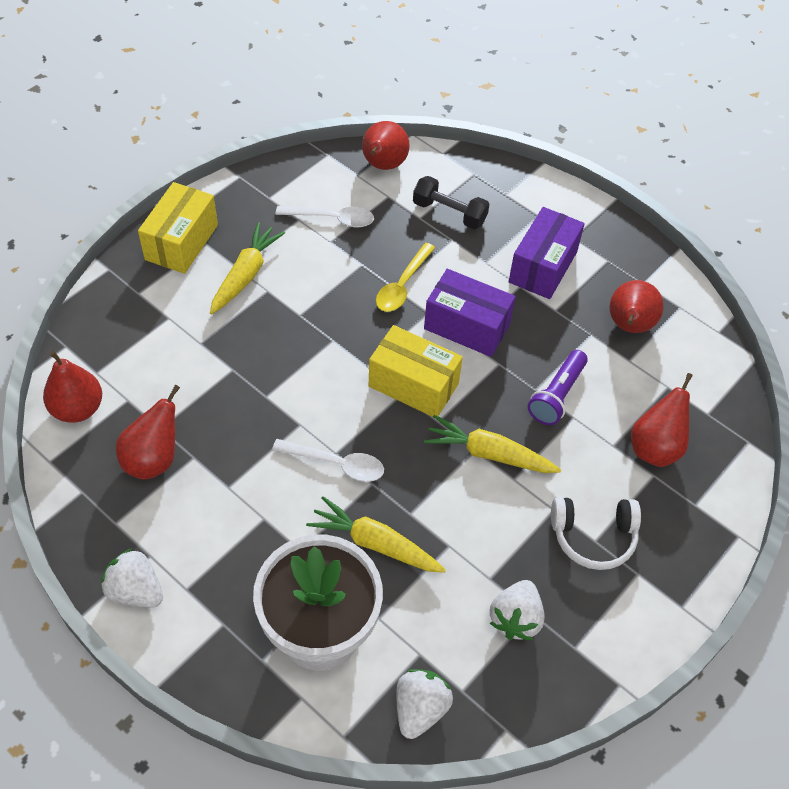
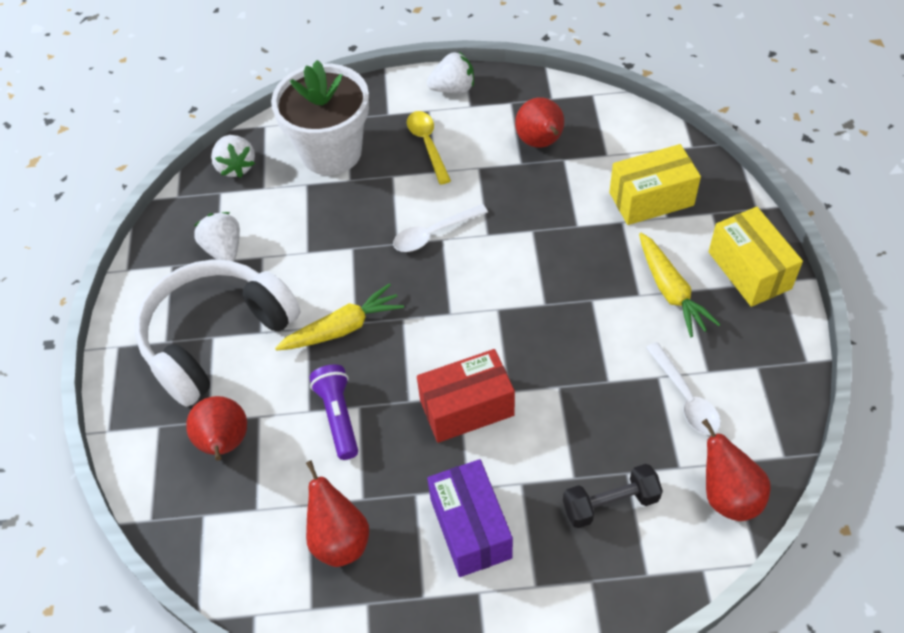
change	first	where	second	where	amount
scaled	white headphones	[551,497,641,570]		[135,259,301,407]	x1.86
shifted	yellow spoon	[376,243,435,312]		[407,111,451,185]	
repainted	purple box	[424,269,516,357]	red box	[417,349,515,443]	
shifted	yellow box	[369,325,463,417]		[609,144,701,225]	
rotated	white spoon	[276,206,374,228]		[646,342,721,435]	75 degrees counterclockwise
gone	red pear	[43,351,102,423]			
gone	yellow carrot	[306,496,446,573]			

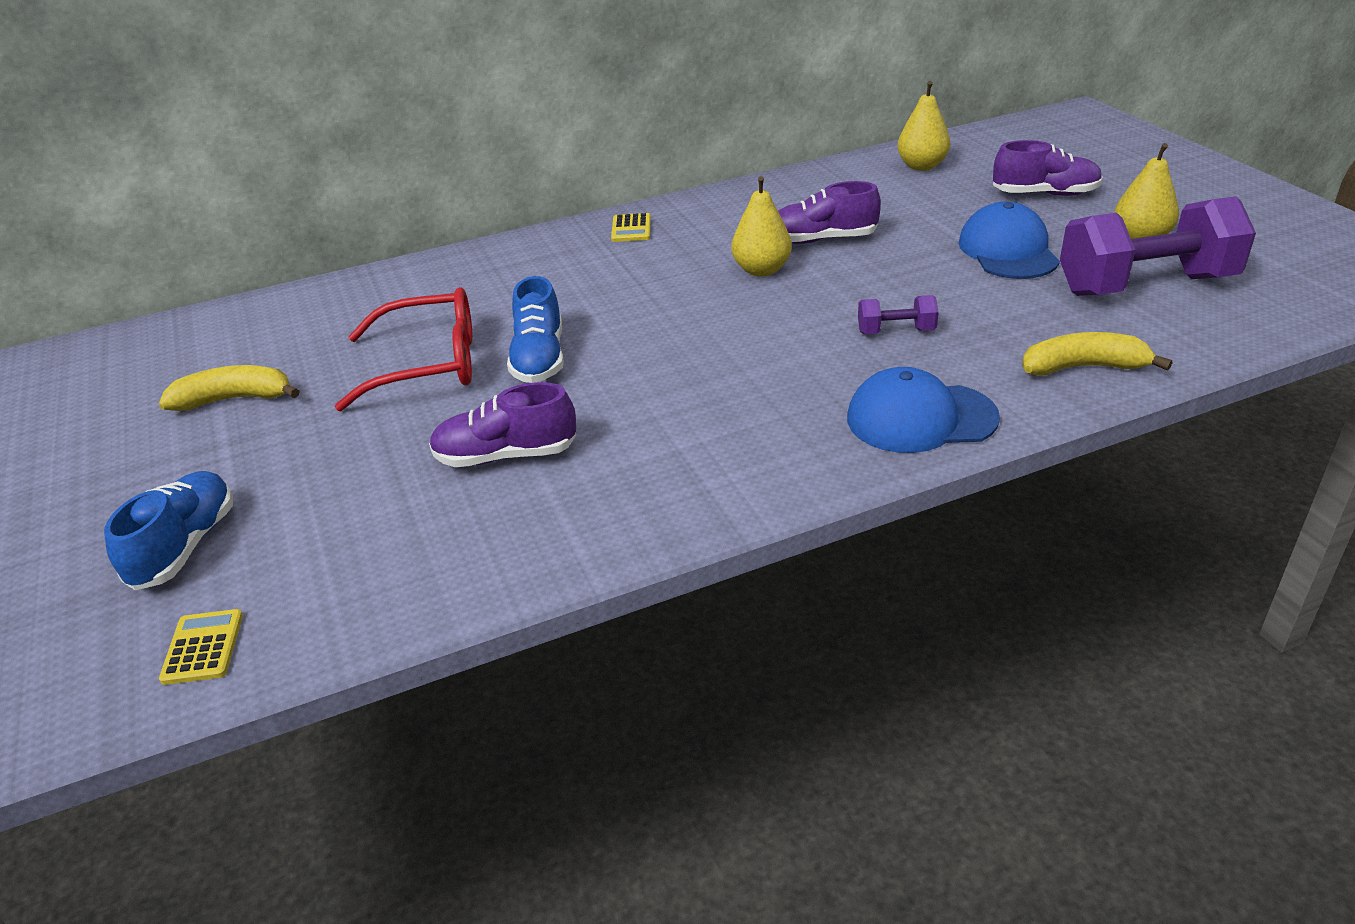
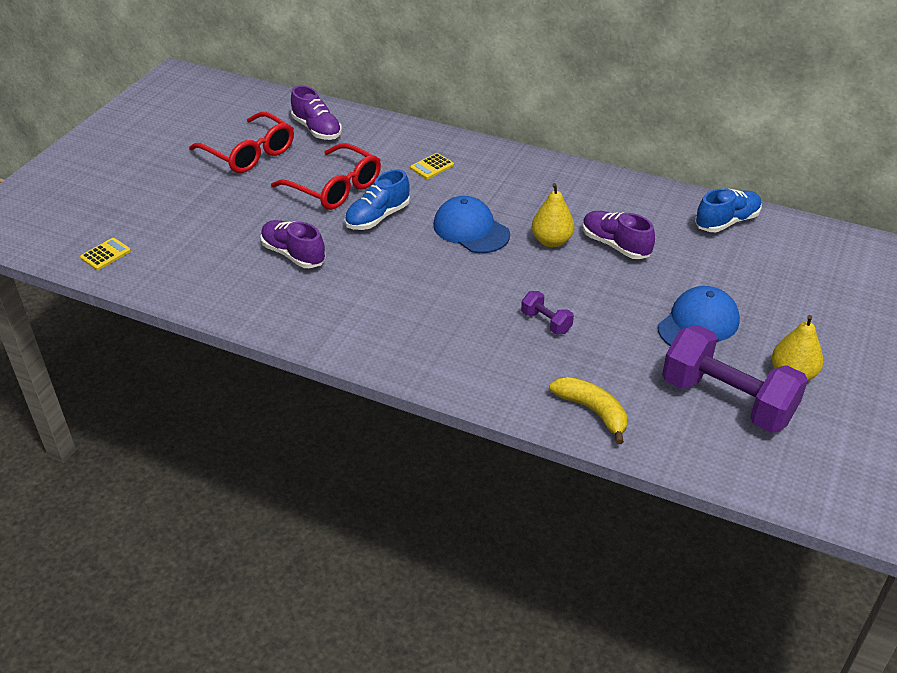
change	first	where	second	where	amount
swapped	yellow banana	[159,365,299,411]	red glasses	[189,112,294,173]	
shifted	purple shoe	[993,140,1103,196]		[291,86,342,140]	
shifted	yellow calculator	[611,213,651,242]		[410,153,454,179]	
shifted	blue cap	[847,367,1000,453]		[433,196,510,253]	
shifted	blue shoe	[104,471,233,590]		[695,188,762,232]	
gone	yellow pear	[897,81,950,171]			

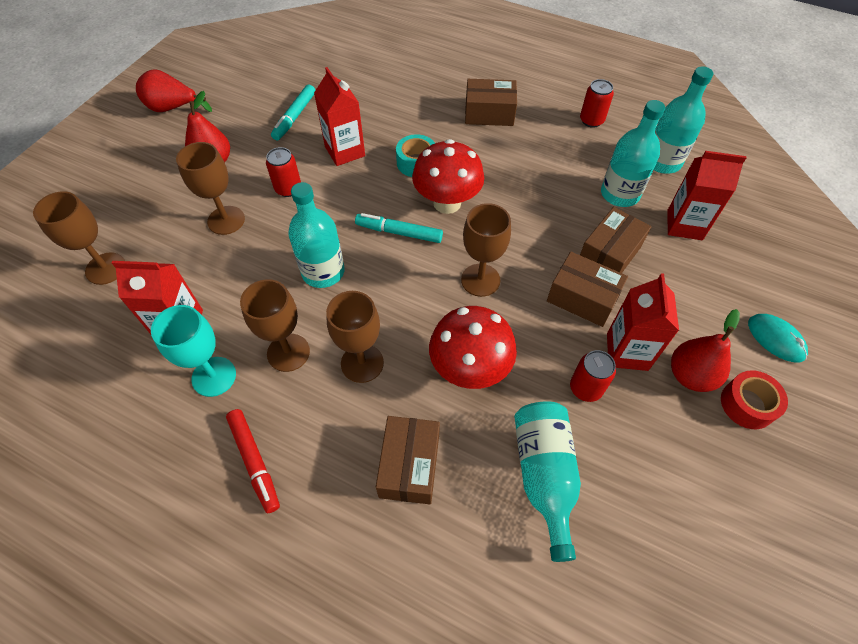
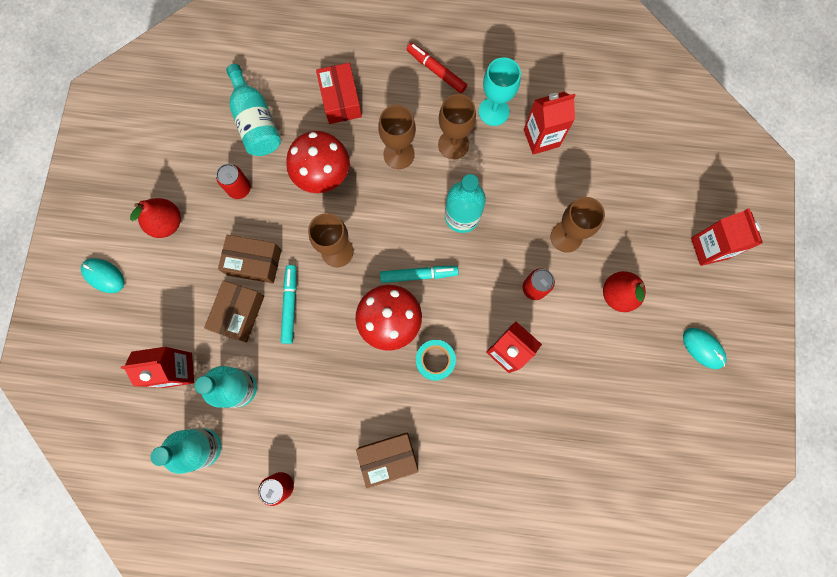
change	first	where	second	where	amount
shifted	turquoise marker	[271,84,315,141]		[281,265,296,344]	
repainted	brown box	[376,416,440,504]	red box	[316,63,362,124]	
swapped	red pear	[136,69,212,112]	turquoise mouse	[683,328,727,369]	
shifted	red carton	[607,273,679,371]		[691,208,763,266]	
gone	brown goblet	[33,191,125,285]			
gone	red tape	[721,370,788,429]			

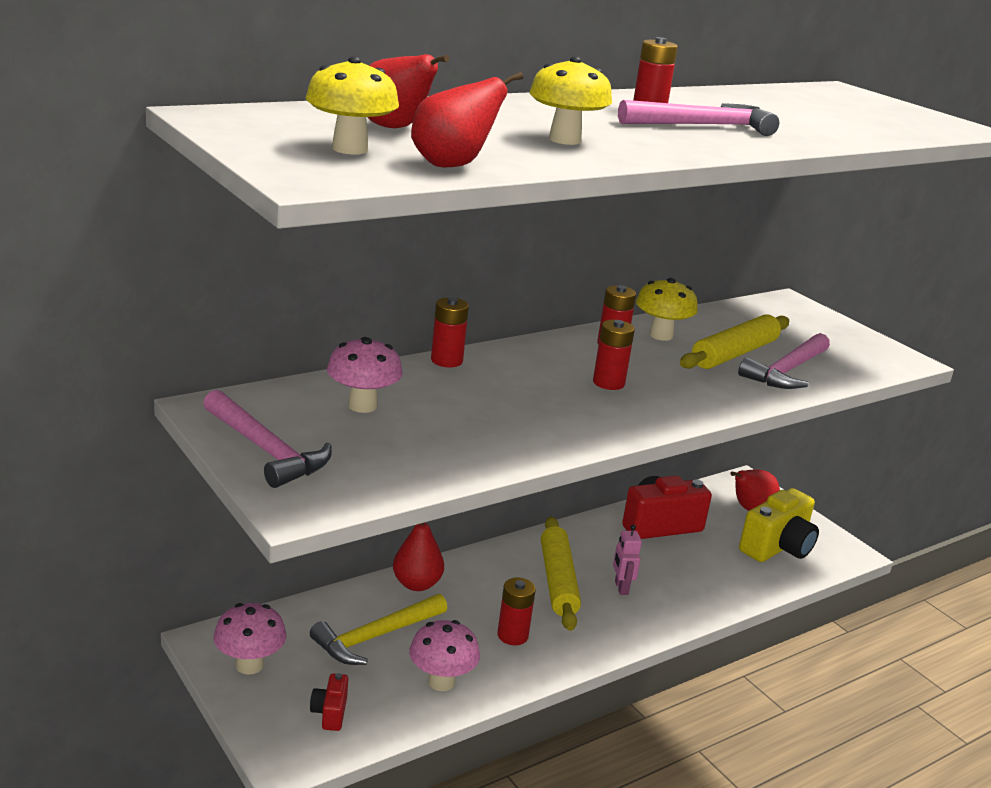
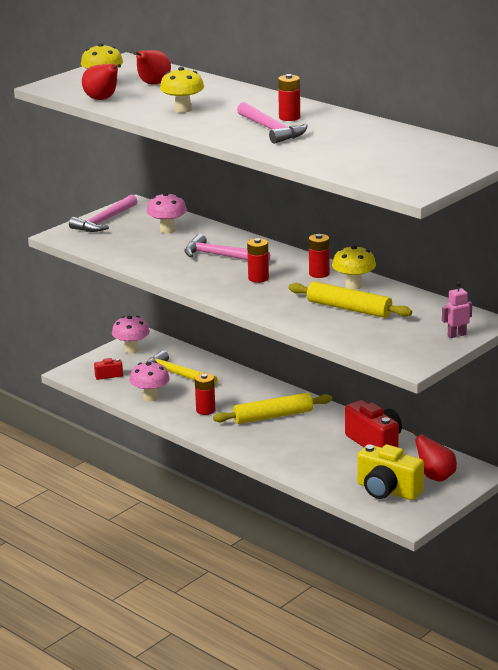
change	first	where	second	where	amount
shifted	pink hammer	[738,333,830,389]		[184,234,270,261]	
shifted	pink robot	[613,524,642,595]		[442,282,472,338]	
gone	red pear	[393,523,444,591]			
gone	red battery	[431,297,469,367]			

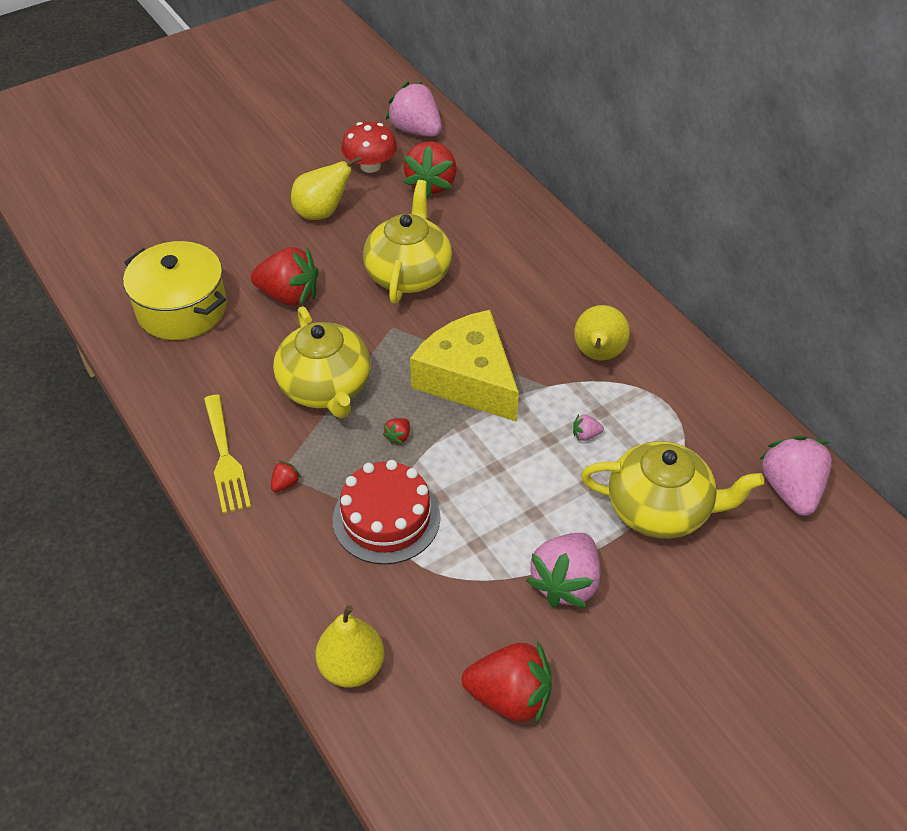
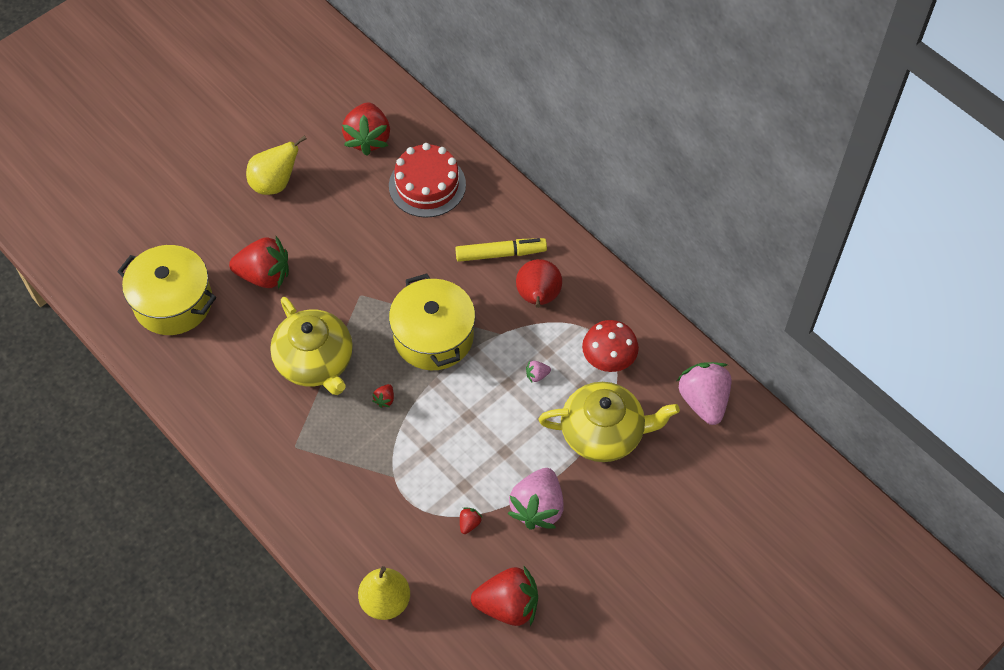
change	first	where	second	where	amount
shifted	red cake	[333,460,440,565]		[389,143,466,218]	
swapped	yellow cheese	[410,310,519,422]	yellow pot	[389,274,475,370]	
new			yellow marker	[455,238,547,262]	
shifted	red strawberry	[271,461,301,492]		[460,507,482,534]	
repainted	yellow pear	[574,305,630,360]	red pear	[516,259,562,308]	
shifted	red mushroom	[341,122,397,173]		[582,320,639,372]	
gone	yellow fork	[204,395,251,514]			
gone	yellow teapot	[363,180,452,304]			
gone	pink strawberry	[386,82,442,137]			

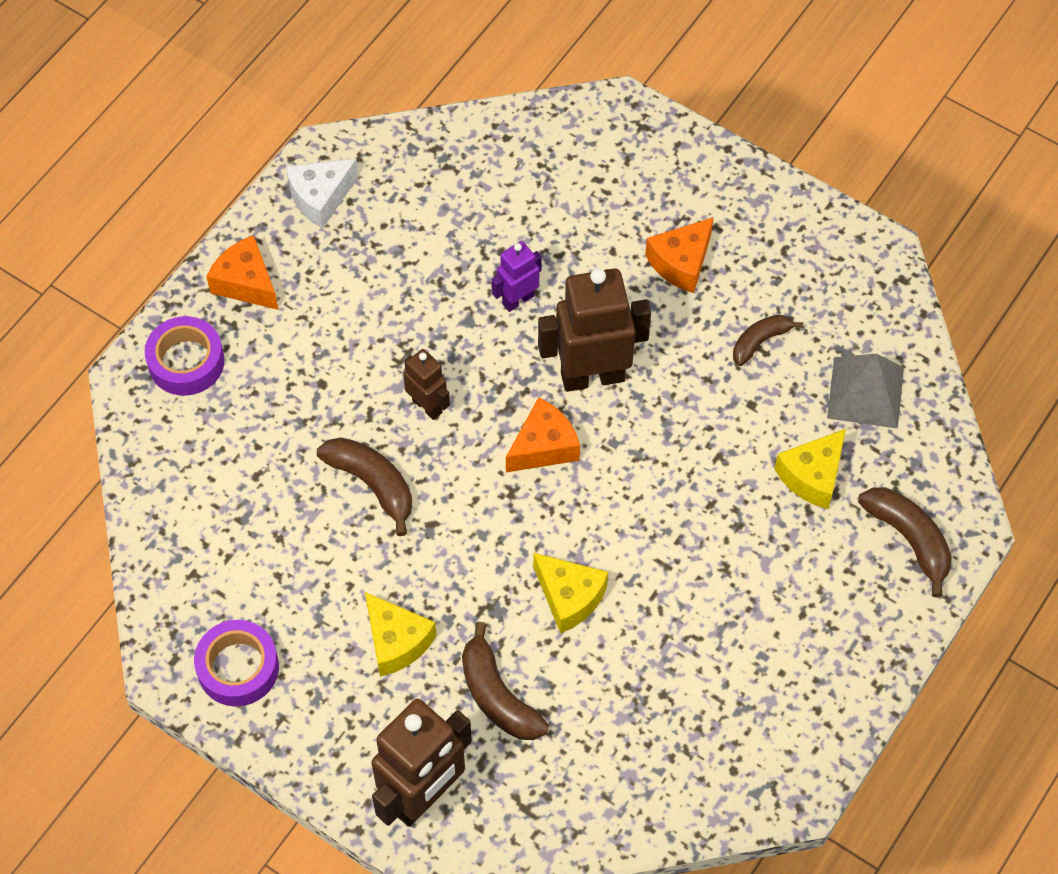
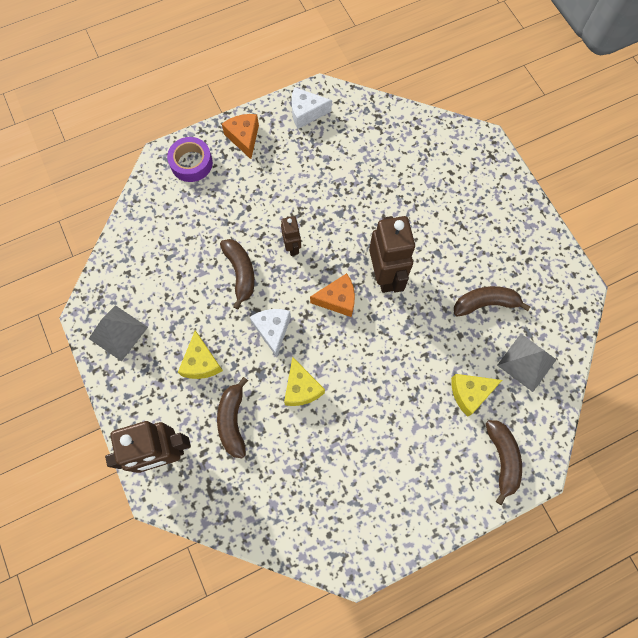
change	first	where	second	where	amount
swapped	purple tape	[194,620,279,706]	grey pyramid	[89,305,148,361]	
new			white cheese	[250,309,291,357]	
rotated	brown robot	[538,268,651,392]		[369,216,415,293]	60 degrees clockwise
scaled	brown banana	[733,315,803,366]		[454,286,530,317]	x1.53
gone	purple robot	[491,241,542,312]			
gone	orange cheese	[645,217,714,293]			

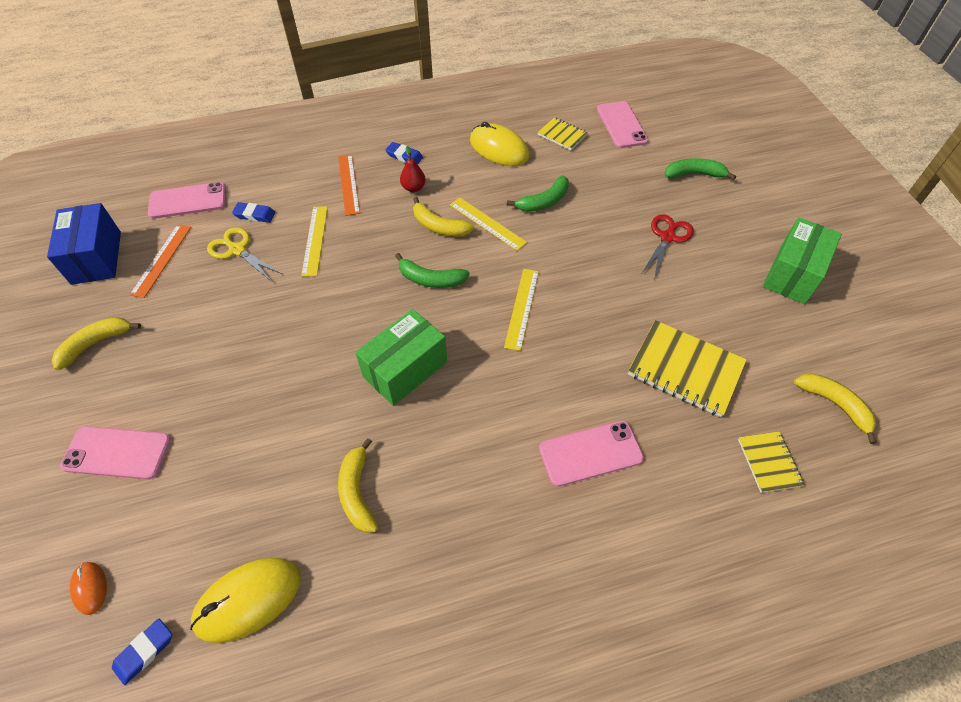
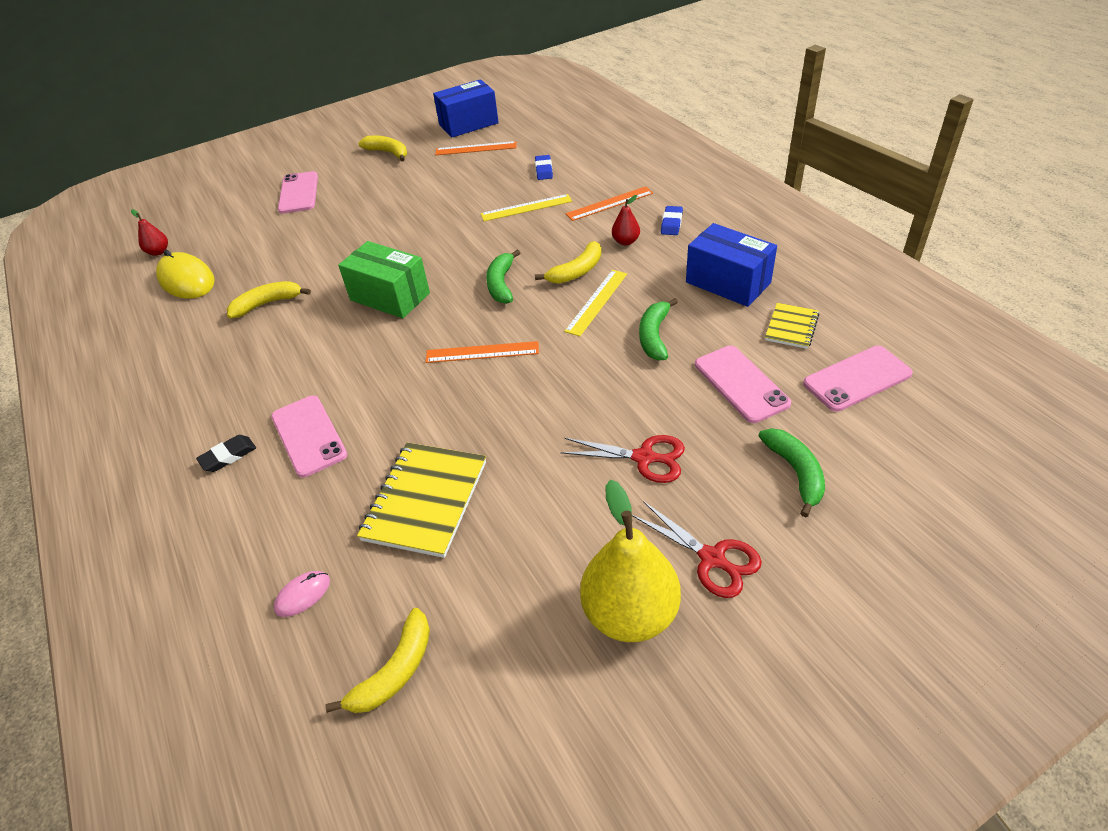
change	first	where	second	where	amount
swapped	blue eraser	[112,618,172,685]	red pear	[131,209,168,256]	
new			black eraser	[196,435,256,472]	
swapped	yellow notebook	[738,431,804,493]	pink mouse	[274,571,330,617]	
repainted	yellow ruler	[504,269,539,351]	orange ruler	[426,341,539,363]	
rotated	yellow banana	[413,197,474,236]		[535,241,601,284]	150 degrees counterclockwise
swapped	green box	[763,217,842,304]	yellow pear	[580,480,681,642]	
new			red scissors	[632,501,762,598]	
rotated	green banana	[507,175,569,212]		[639,298,678,360]	60 degrees clockwise
swapped	yellow mouse	[470,122,529,166]	blue box	[686,223,777,307]	
shifted	pink phone	[148,182,226,219]		[695,346,791,423]	
gone	orange mouse	[70,562,107,615]			
gone	yellow scissors	[207,227,282,282]			

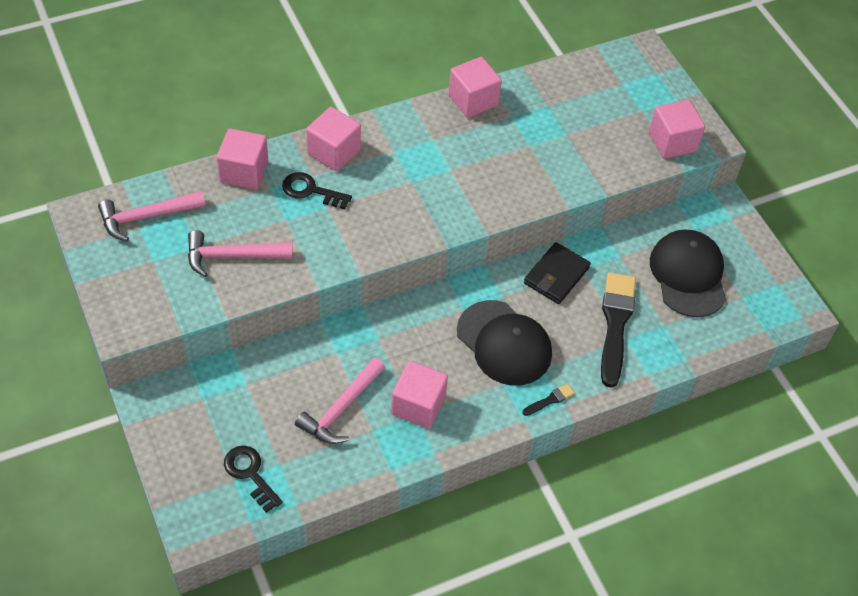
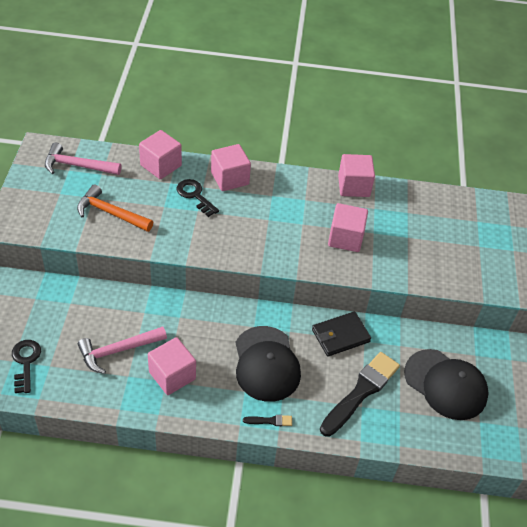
change	first	where	second	where	amount
repainted	pink hammer	[188,230,292,277]	orange hammer	[77,184,153,232]	
shifted	pink cube	[649,100,705,159]		[328,203,368,252]	
rotated	black cap	[650,229,726,317]		[404,349,489,420]	105 degrees clockwise

